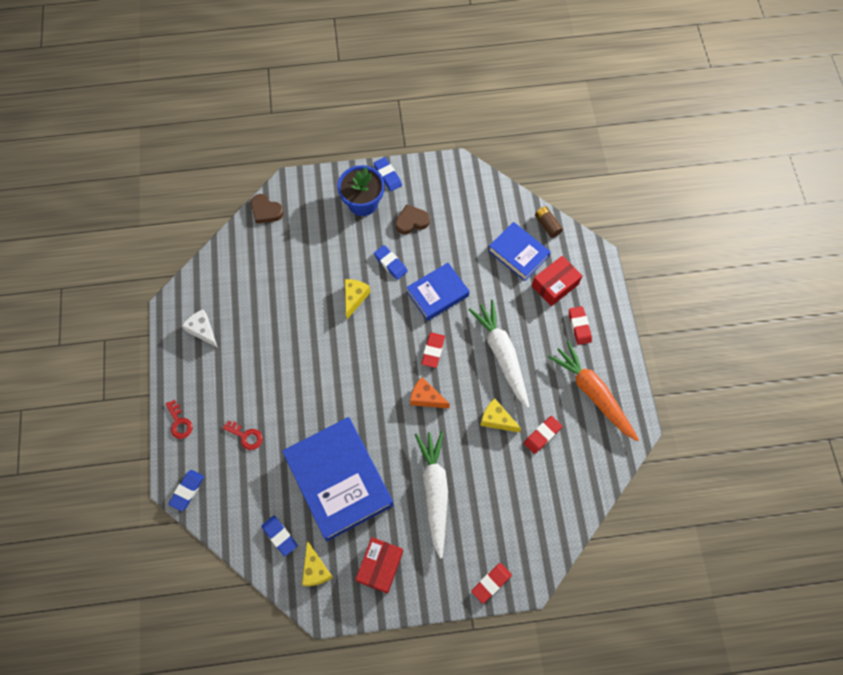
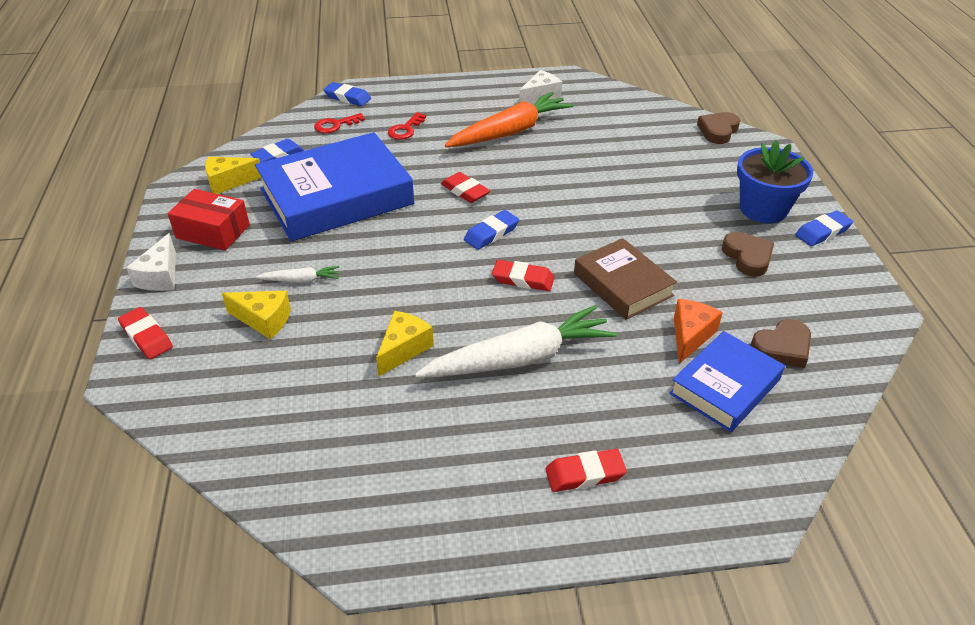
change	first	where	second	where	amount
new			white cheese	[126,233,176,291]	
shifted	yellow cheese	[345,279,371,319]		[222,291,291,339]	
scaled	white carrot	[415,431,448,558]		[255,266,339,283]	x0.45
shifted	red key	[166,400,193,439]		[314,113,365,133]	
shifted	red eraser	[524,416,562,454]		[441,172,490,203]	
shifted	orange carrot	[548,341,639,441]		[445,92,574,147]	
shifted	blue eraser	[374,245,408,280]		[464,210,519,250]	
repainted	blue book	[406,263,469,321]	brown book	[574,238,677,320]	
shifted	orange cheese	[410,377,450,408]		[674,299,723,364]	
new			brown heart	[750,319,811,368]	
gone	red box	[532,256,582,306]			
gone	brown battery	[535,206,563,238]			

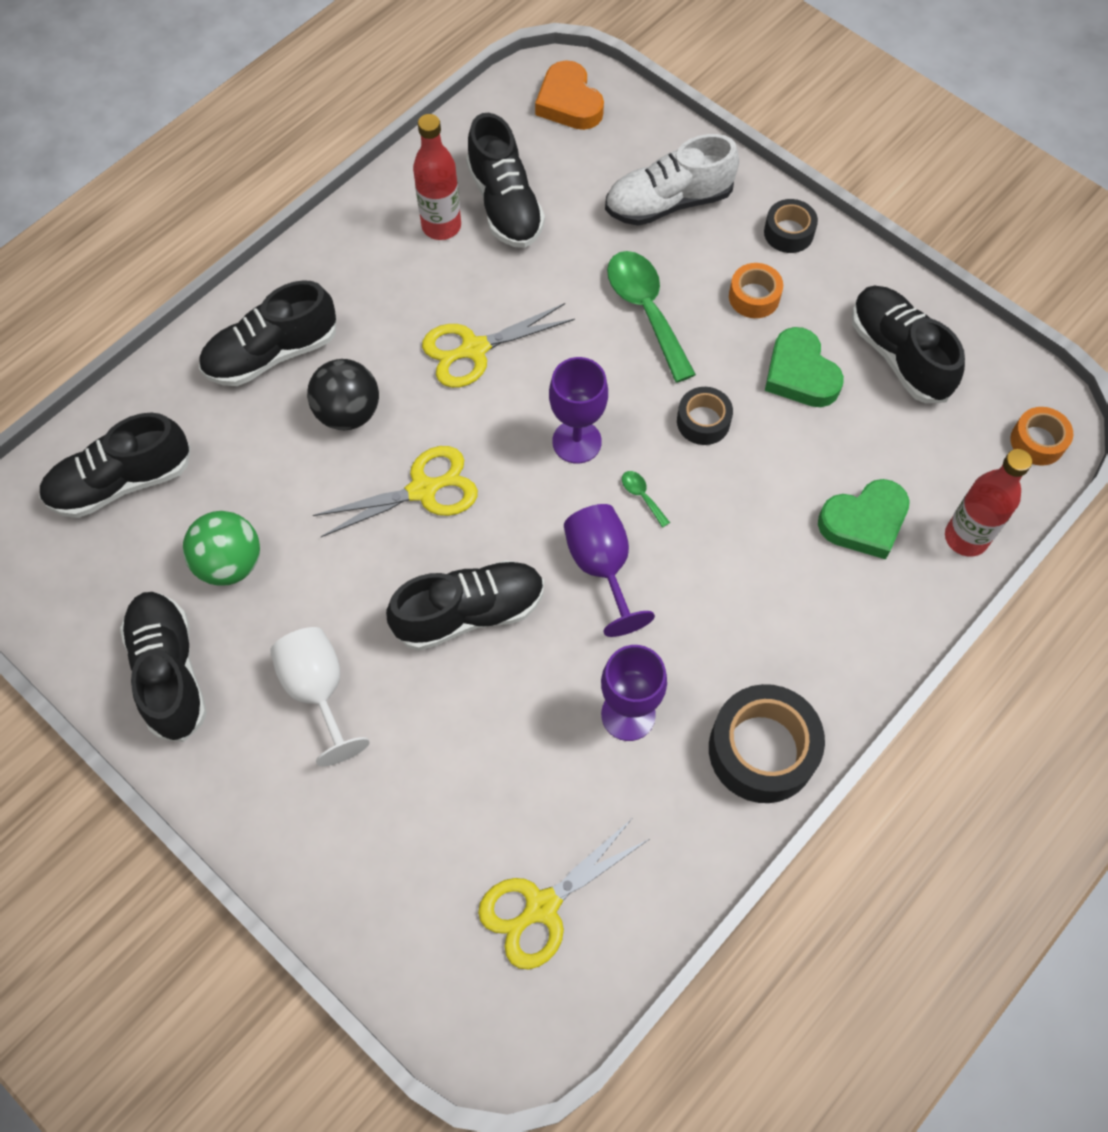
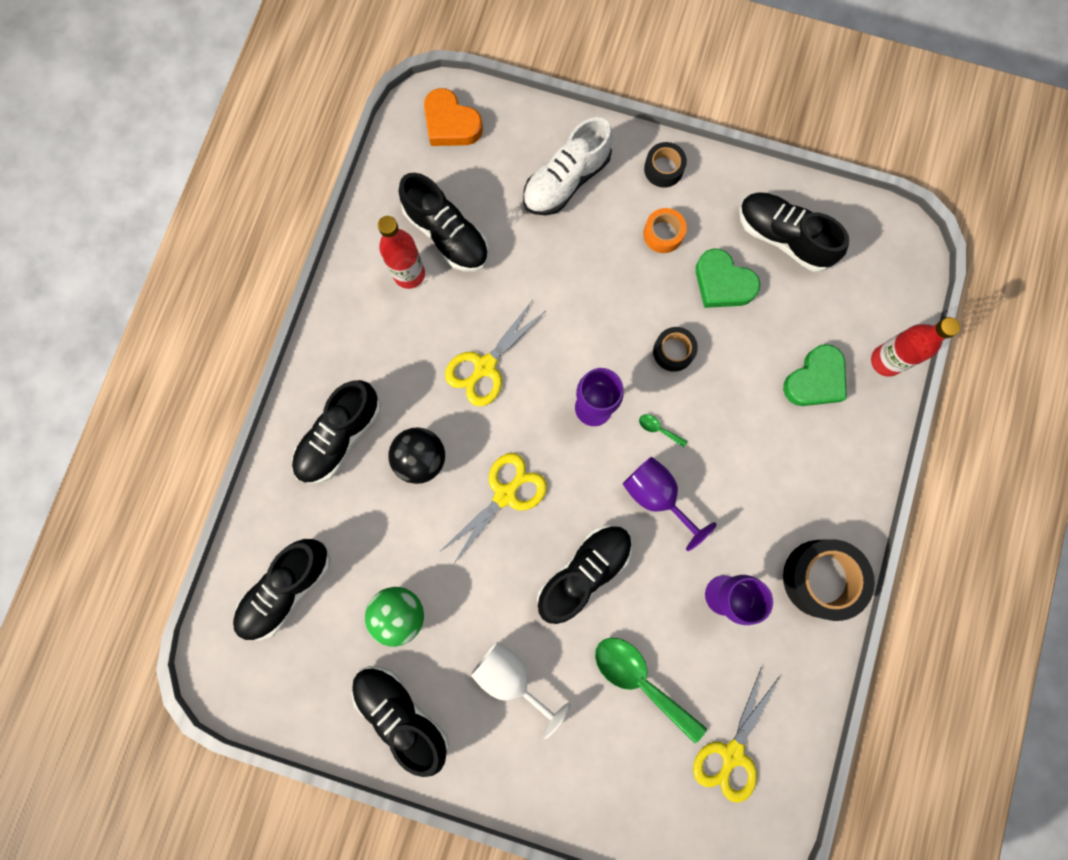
change	first	where	second	where	amount
shifted	green spoon	[607,251,696,383]		[595,638,707,743]	
gone	orange tape	[1010,407,1073,466]			

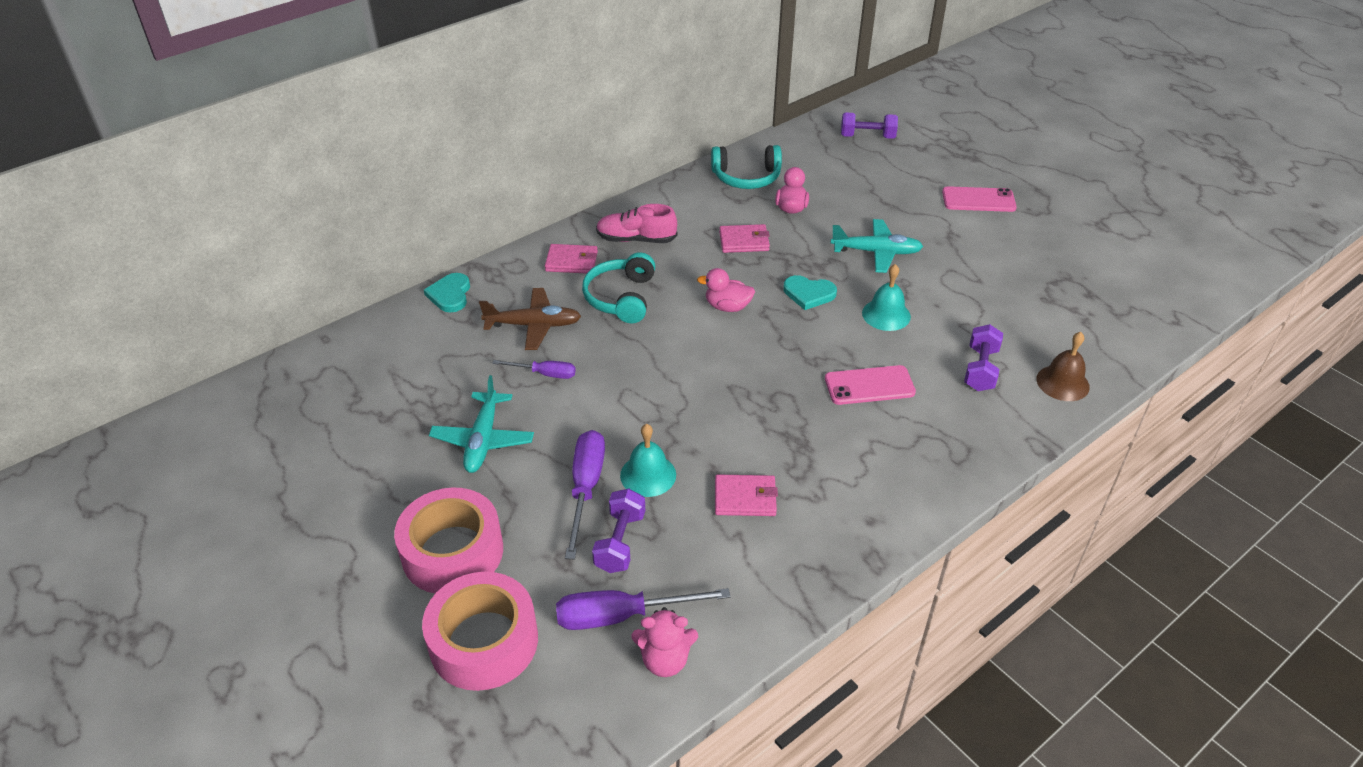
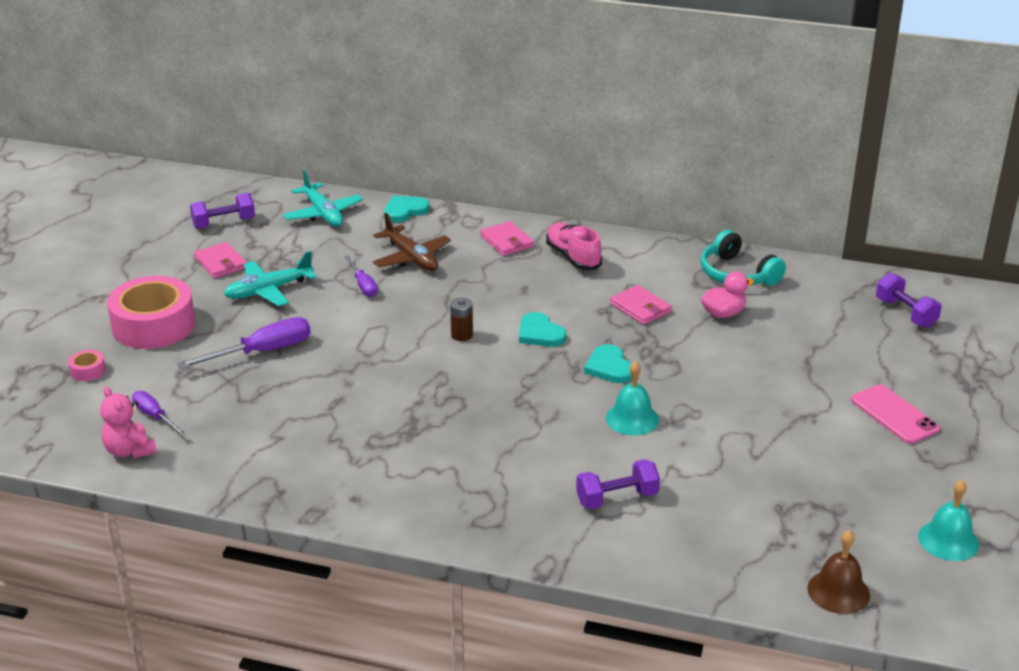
change	first	where	second	where	amount
scaled	pink tape	[422,572,538,691]		[68,350,106,381]	x0.40
scaled	purple screwdriver	[556,588,730,630]		[132,391,186,436]	x0.60
shifted	purple dumbbell	[592,489,645,573]		[190,193,255,229]	
shifted	pink wallet	[715,475,778,516]		[194,242,247,279]	
shifted	turquoise plane	[831,219,923,273]		[283,170,363,227]	
new			brown battery	[450,297,473,341]	
swapped	pink duck	[697,268,755,312]	turquoise heart	[519,312,566,347]	
shifted	brown bell	[1037,332,1090,401]		[807,530,870,614]	
shifted	turquoise bell	[620,424,676,497]		[918,480,979,561]	
gone	turquoise headphones	[582,252,655,323]			
gone	pink phone	[825,365,916,405]			

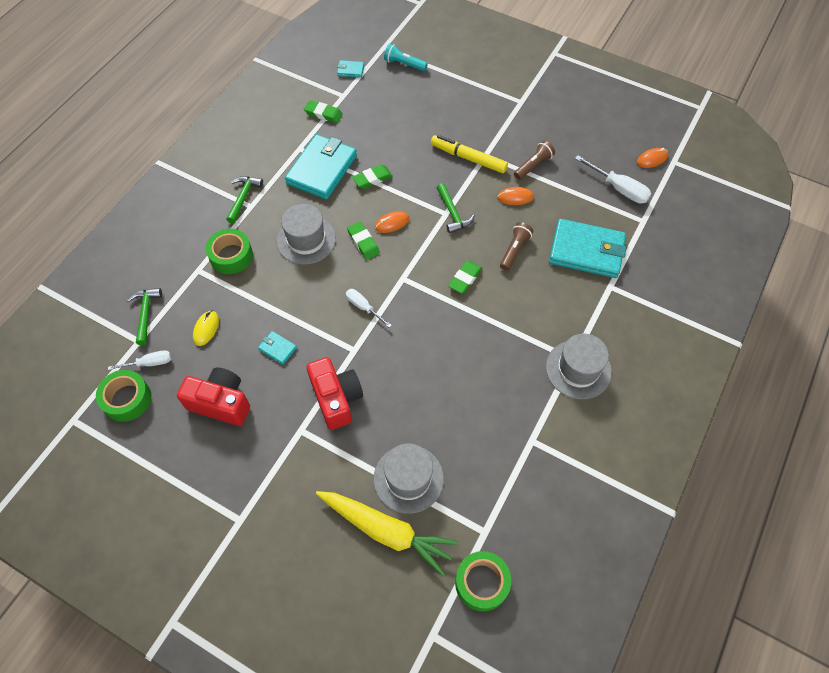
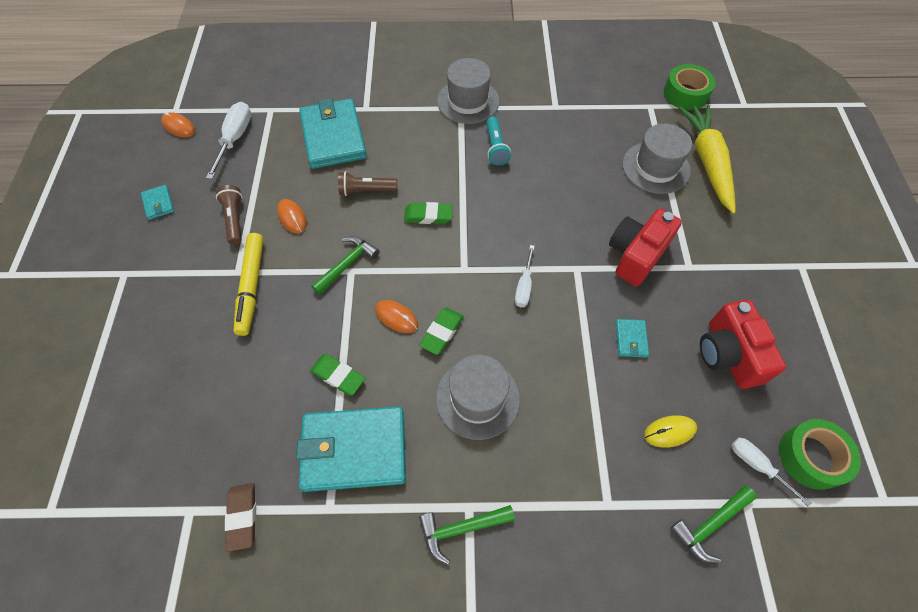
change	first	where	second	where	amount
shifted	turquoise wallet	[337,60,364,78]		[141,185,174,220]	
rotated	brown flashlight	[514,141,555,180]		[216,185,242,245]	60 degrees clockwise
repainted	green eraser	[304,100,343,123]	brown eraser	[225,483,256,552]	
shifted	turquoise flashlight	[384,44,428,71]		[486,117,511,166]	
gone	green tape	[205,229,253,274]			

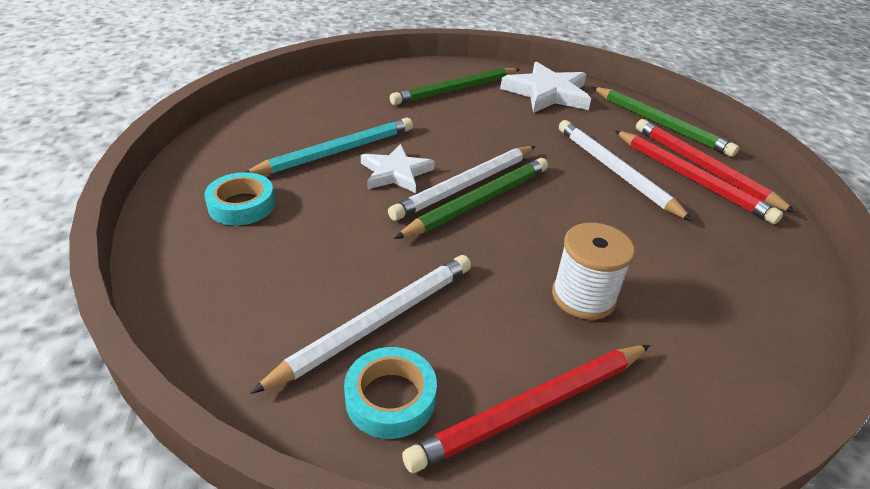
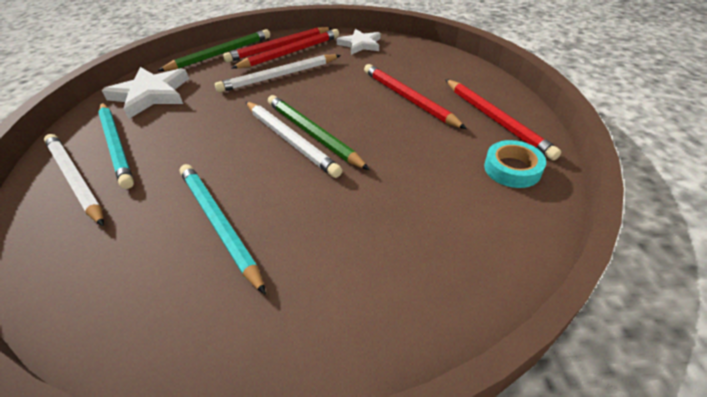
change	first	where	second	where	amount
shifted	white pencil	[250,255,471,394]		[44,134,104,226]	
repainted	green pencil	[390,68,520,105]	turquoise pencil	[98,103,134,189]	
shifted	white star	[361,144,435,193]		[337,29,381,55]	
swapped	white spool	[552,223,635,320]	red pencil	[364,64,467,129]	
gone	turquoise tape	[204,172,275,226]			

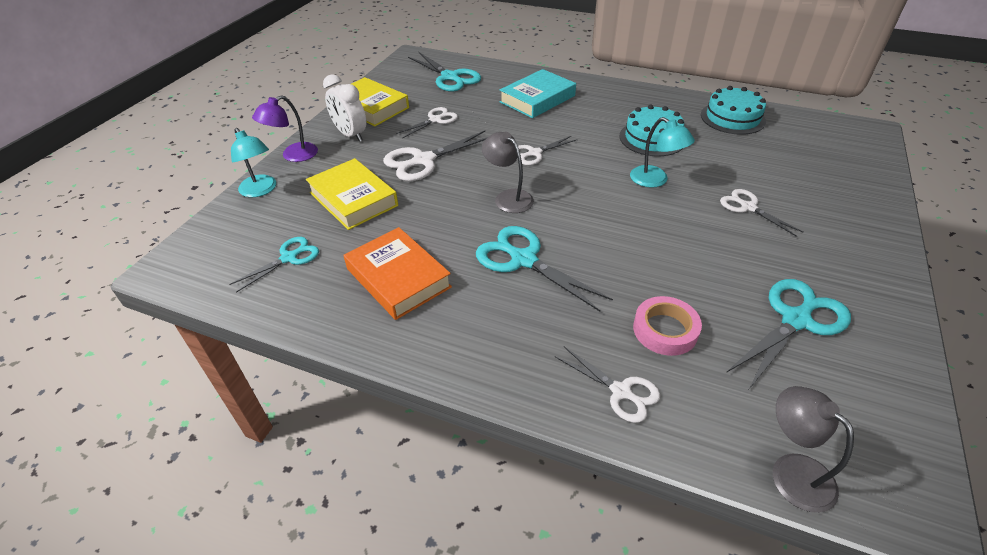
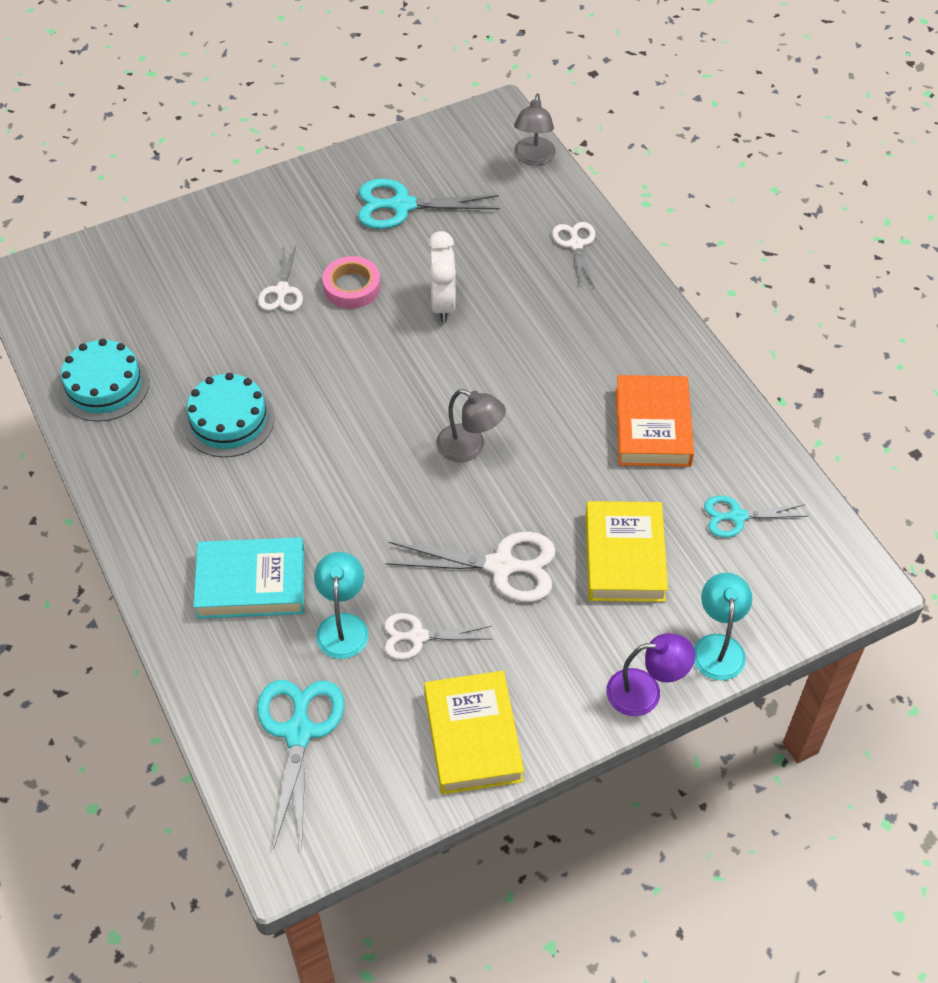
change	first	where	second	where	amount
shifted	turquoise lamp	[630,117,695,188]		[314,552,369,659]	
shifted	pink tape	[633,296,702,356]		[322,256,381,309]	
shifted	white clock	[323,74,366,142]		[428,231,456,322]	
rotated	grey lamp	[482,132,534,213]		[436,389,506,462]	60 degrees counterclockwise
gone	turquoise scissors	[476,226,613,311]			
gone	white scissors	[518,136,578,165]			

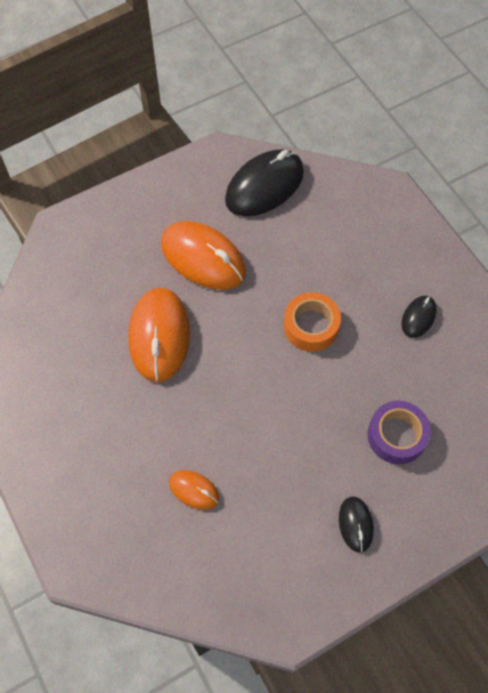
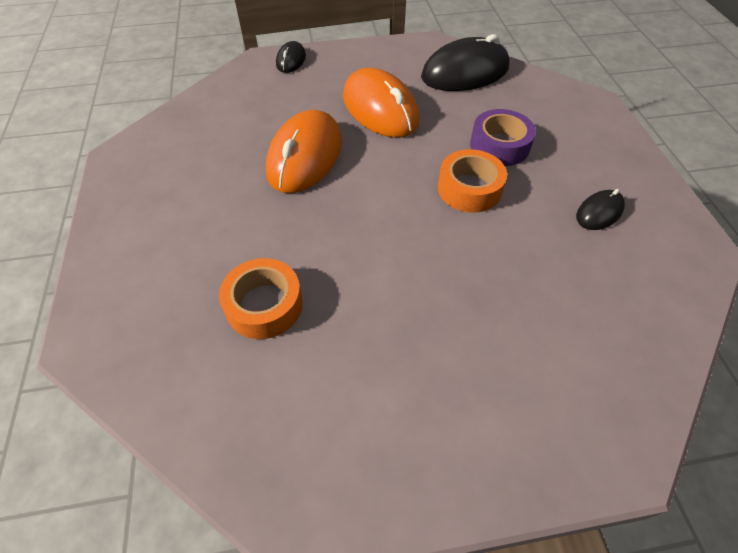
change	first	where	second	where	amount
swapped	orange mouse	[169,470,219,510]	orange tape	[219,258,303,339]	
shifted	black mouse	[339,496,374,553]		[276,41,306,73]	
shifted	purple tape	[367,401,431,464]		[470,109,536,166]	

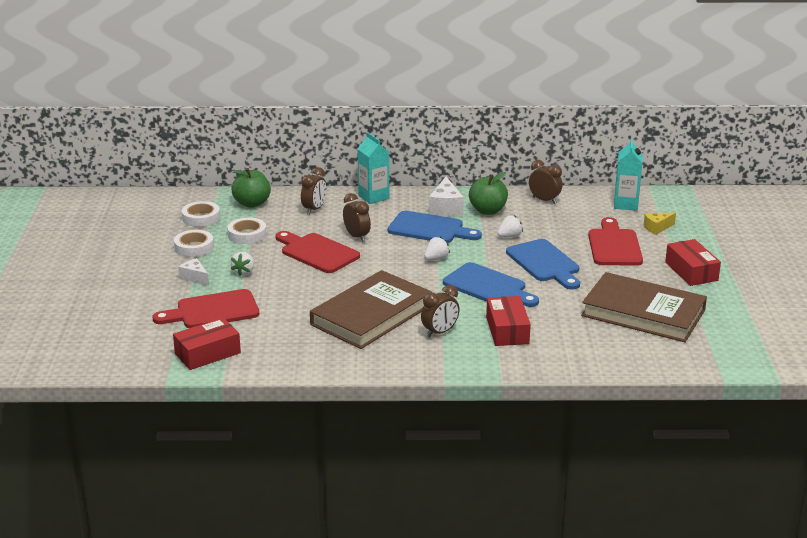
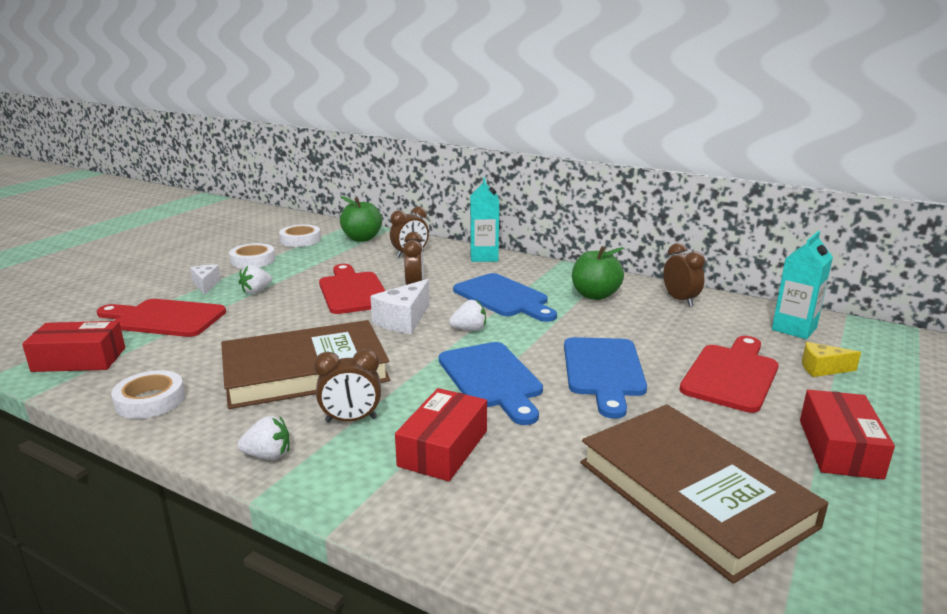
change	first	where	second	where	amount
shifted	white tape	[227,218,267,244]		[111,370,185,419]	
shifted	white strawberry	[497,215,523,238]		[238,416,290,460]	
shifted	white cheese	[429,177,464,216]		[370,279,430,334]	

